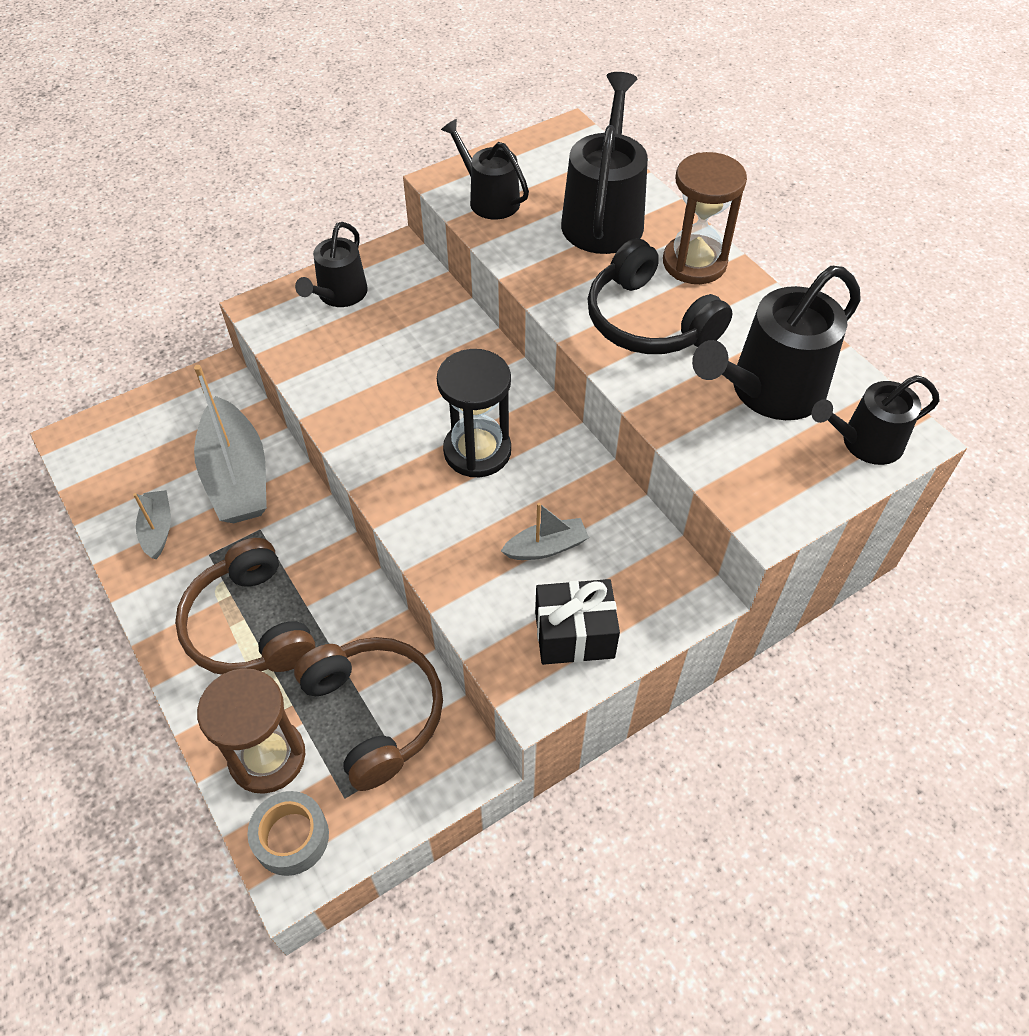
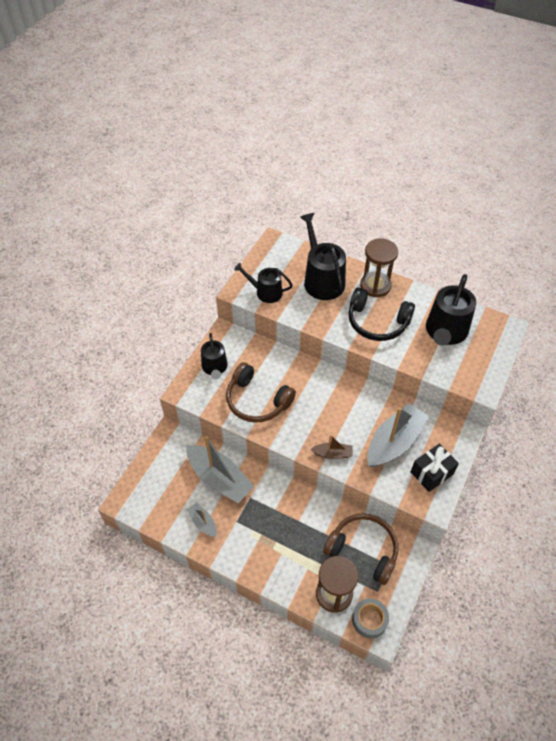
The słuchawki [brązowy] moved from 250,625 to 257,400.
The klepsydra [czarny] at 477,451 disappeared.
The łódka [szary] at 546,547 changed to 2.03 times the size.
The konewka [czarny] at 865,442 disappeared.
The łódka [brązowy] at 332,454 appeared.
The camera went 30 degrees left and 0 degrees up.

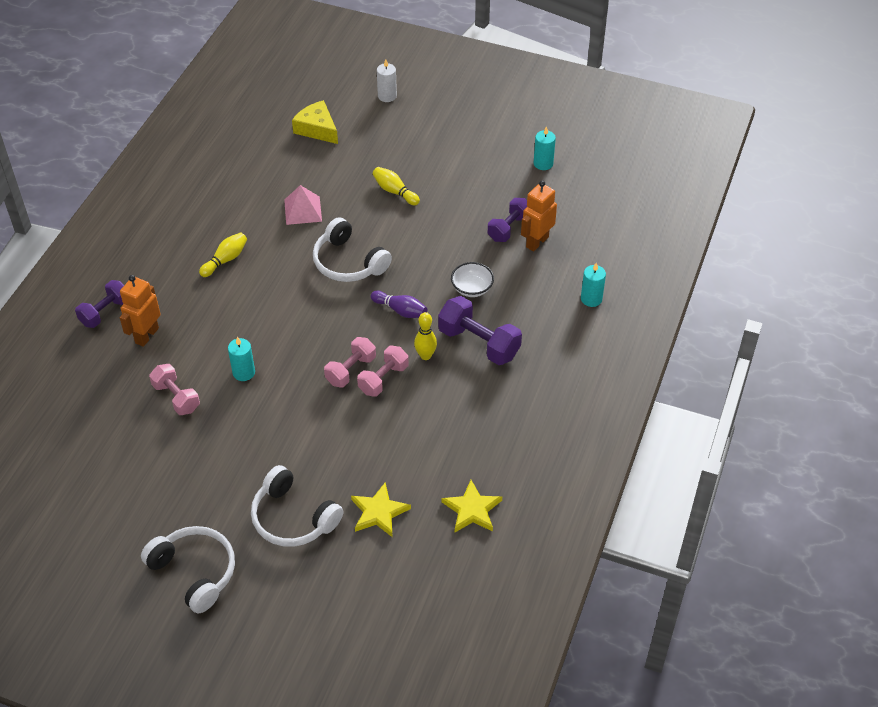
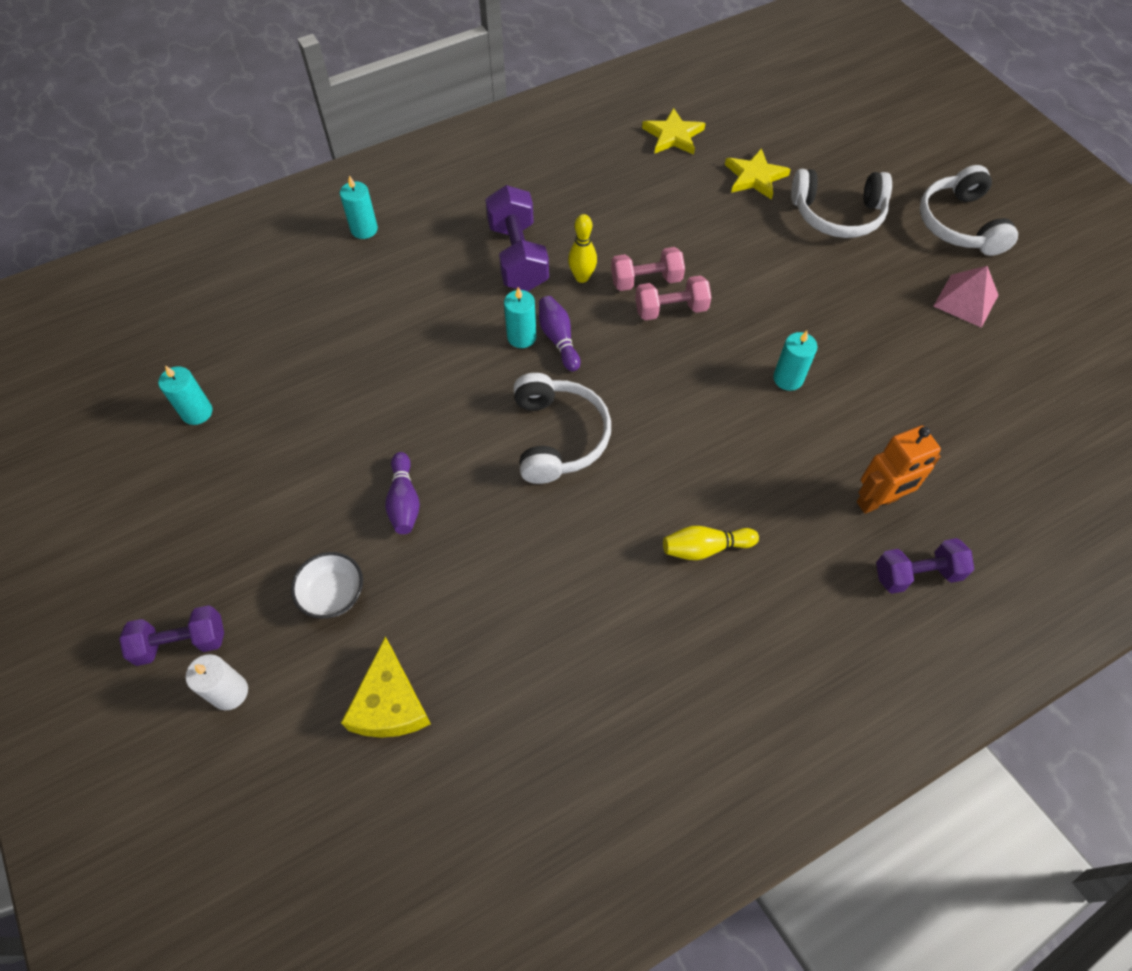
The hantel [różowy] at 176,397 disappeared.
The słuchawki [biały] at 293,518 turned 105 degrees clockwise.
The piramida [różowy] moved from 303,210 to 966,300.
The kręgiel [żółty] at 395,191 became the kręgiel [fioletowy] at 404,501.
The miska [biały] moved from 472,288 to 333,594.
The hantel [fioletowy] moved from 509,228 to 181,642.
The robot [pomarańczowy] at 537,242 disappeared.
The świeca [turkusowy] at 521,337 appeared.
The camera went 140 degrees left and 10 degrees up.

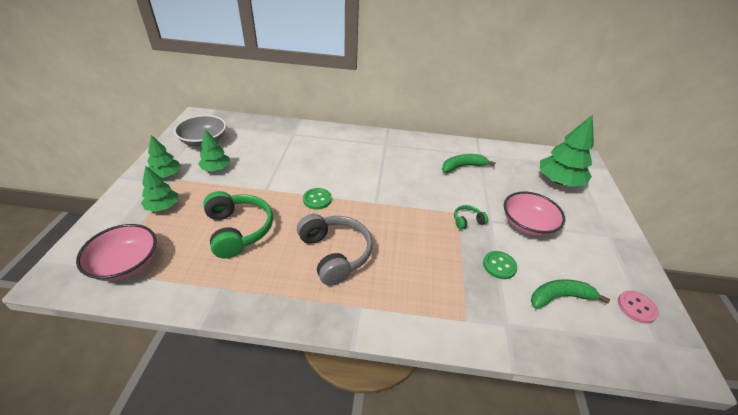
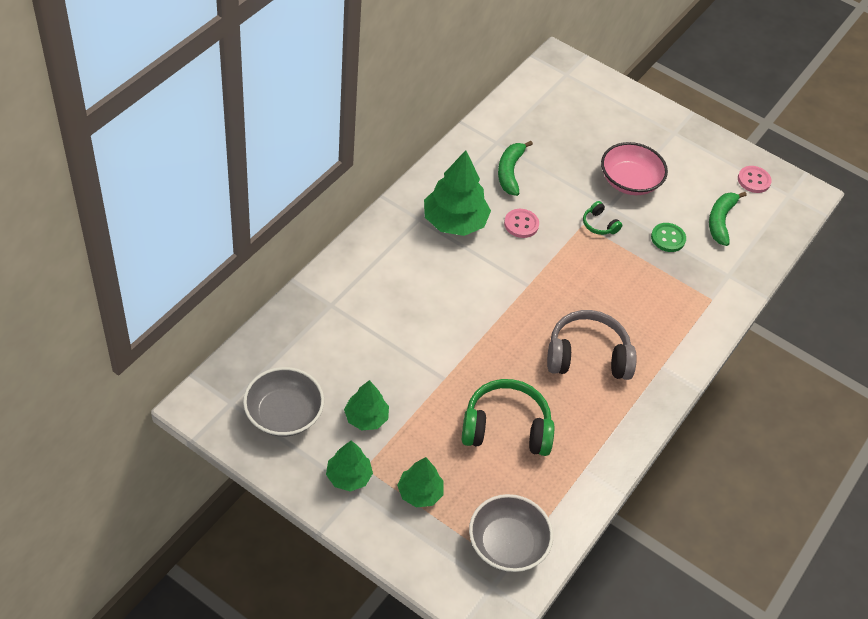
The miska [różowy] at 126,264 became the miska [szary] at 507,544.
The guzik [zielony] at 317,199 disappeared.
The słuchawki [zielony] at 467,221 turned 45 degrees counterclockwise.
The drzewko [zielony] moved from 559,181 to 454,221.
The guzik [różowy] at 521,224 appeared.
The camera went 65 degrees left and 10 degrees up.

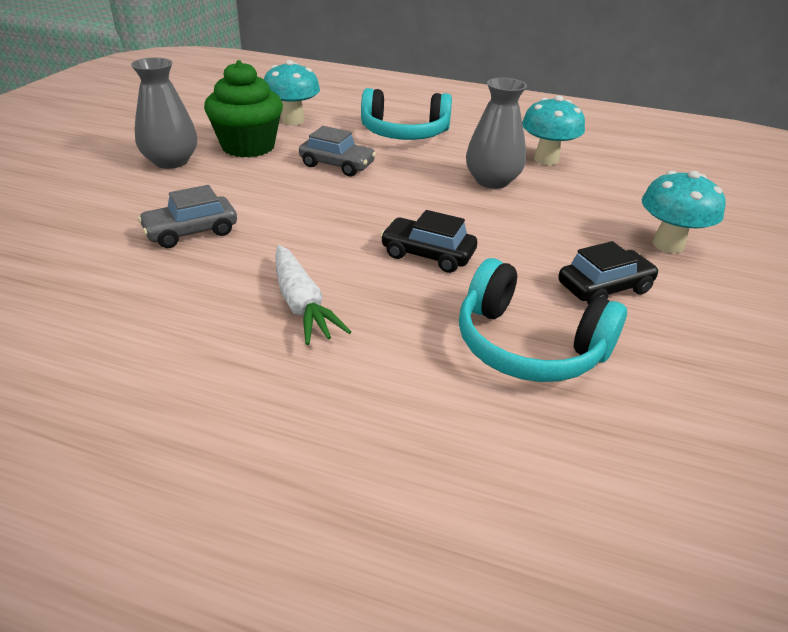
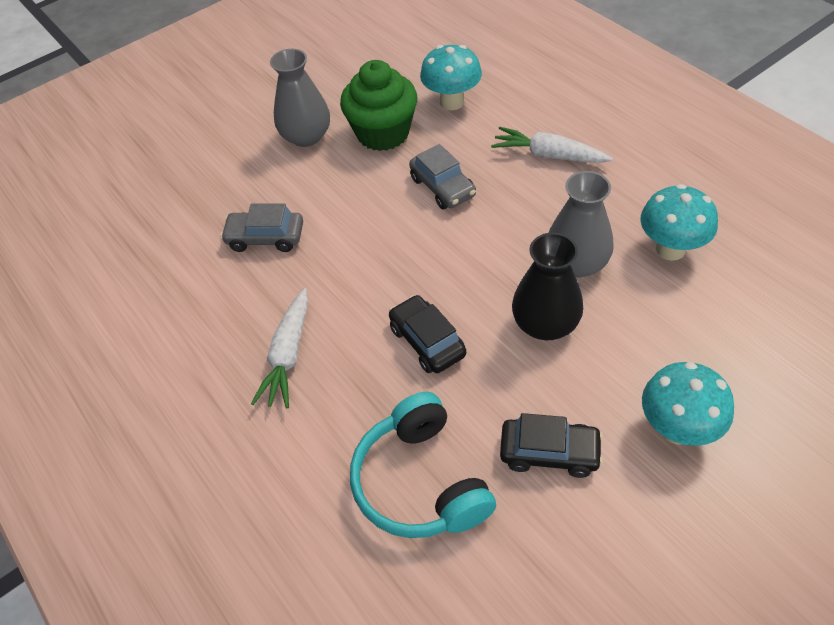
The słuchawki [turkusowy] at 404,133 was replaced by the marchewka [biały] at 548,155.
The wazon [czarny] at 545,324 appeared.
The camera went 40 degrees right and 15 degrees up.

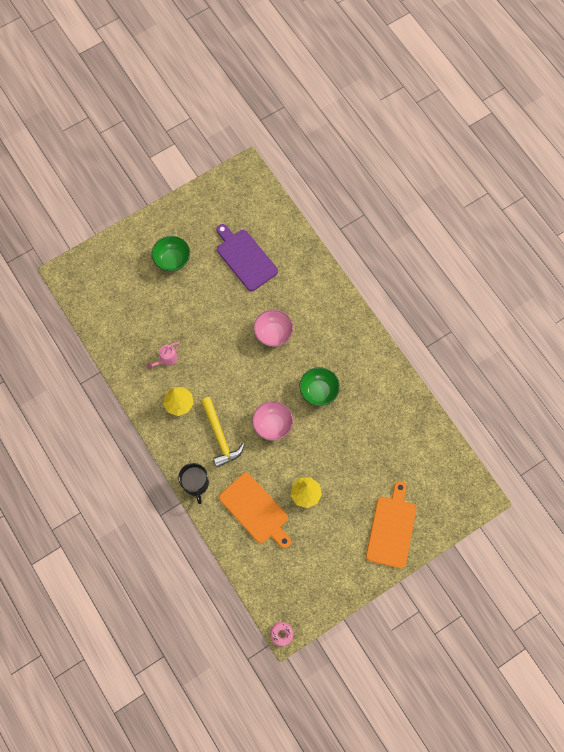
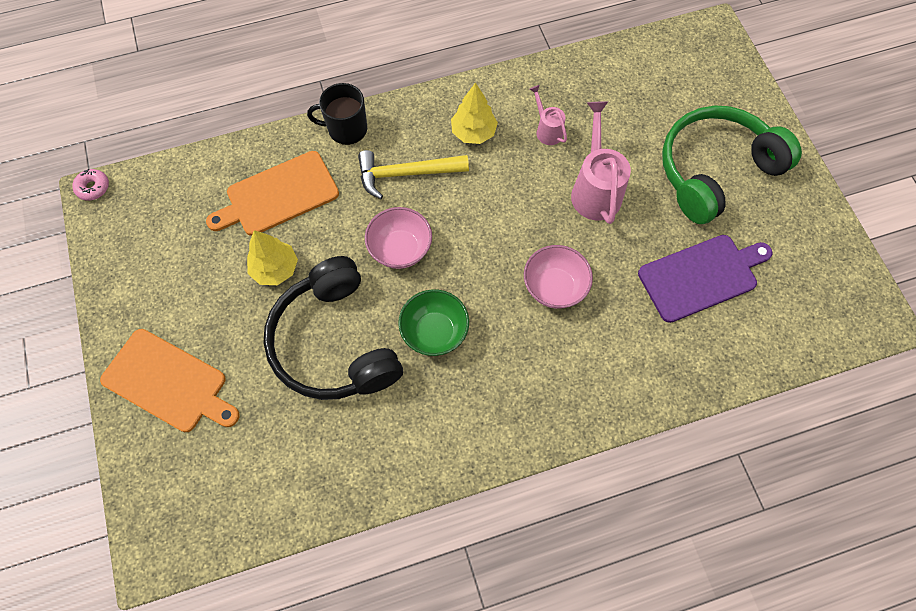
The miska [zielony] at 172,260 was replaced by the słuchawki [zielony] at 715,170.
The słuchawki [czarny] at 334,343 appeared.
The konewka [różowy] at 595,189 appeared.
The camera went 105 degrees right and 5 degrees down.

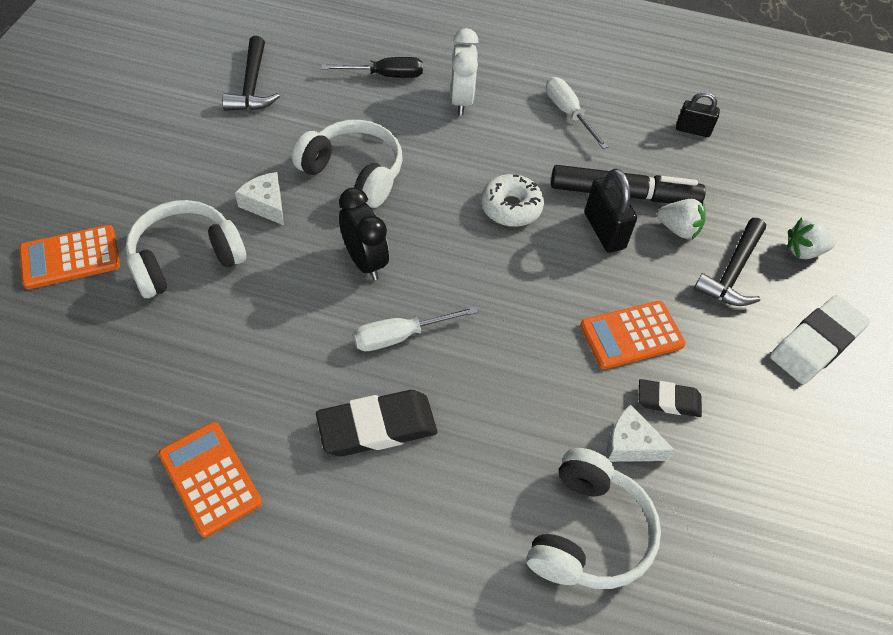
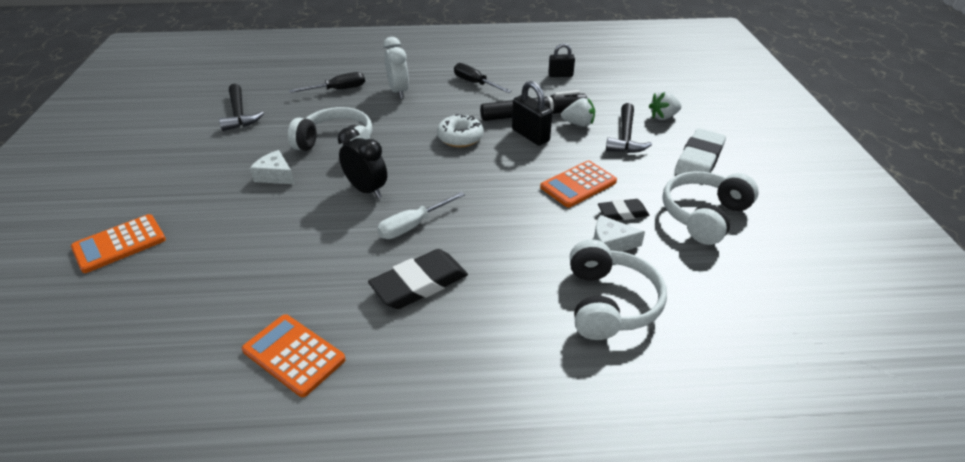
The słuchawki [biały] moved from 185,259 to 704,215.
The śrubokręt [biały] at 568,113 became the śrubokręt [czarny] at 475,83.
The camera went 15 degrees left and 15 degrees down.

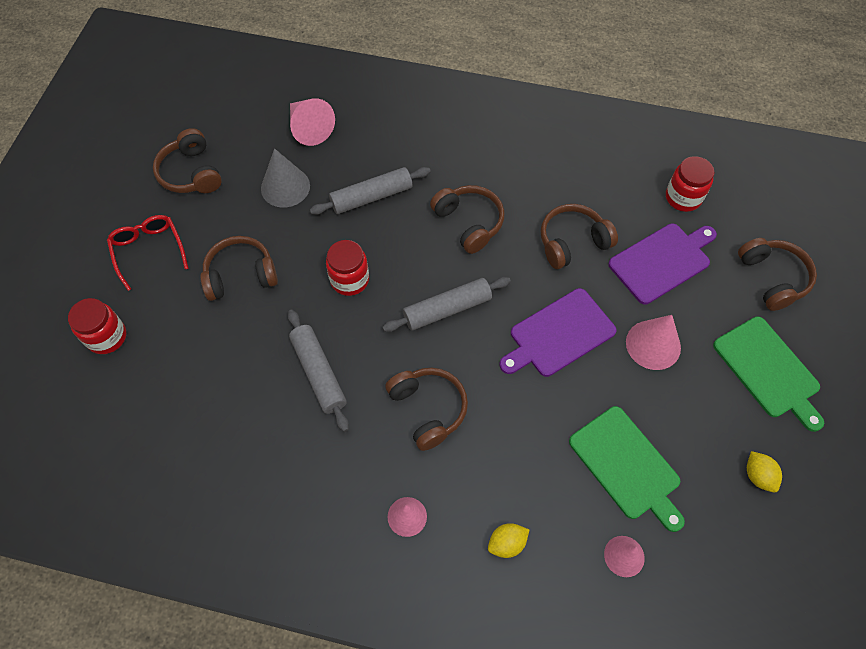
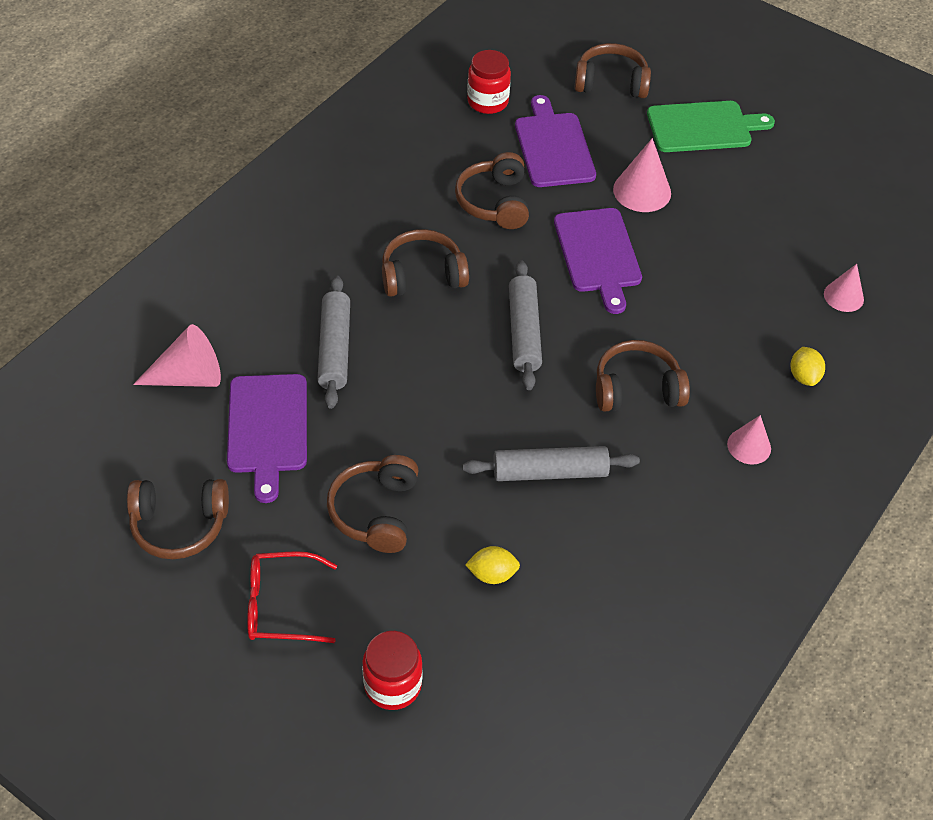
The stożek [szary] at 285,187 was replaced by the deska do krojenia [fioletowy] at 267,428.
The słoik [czerwony] at 349,280 disappeared.
The deska do krojenia [zielony] at 626,466 disappeared.
The cytryna [żółty] moved from 758,476 to 492,574.
The camera went 70 degrees left and 10 degrees down.

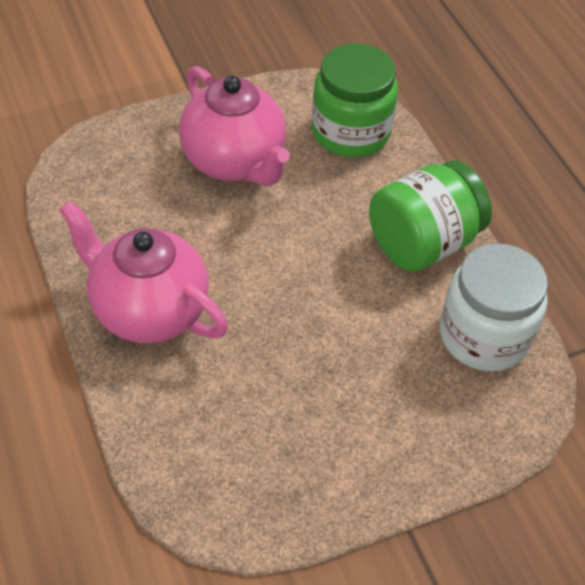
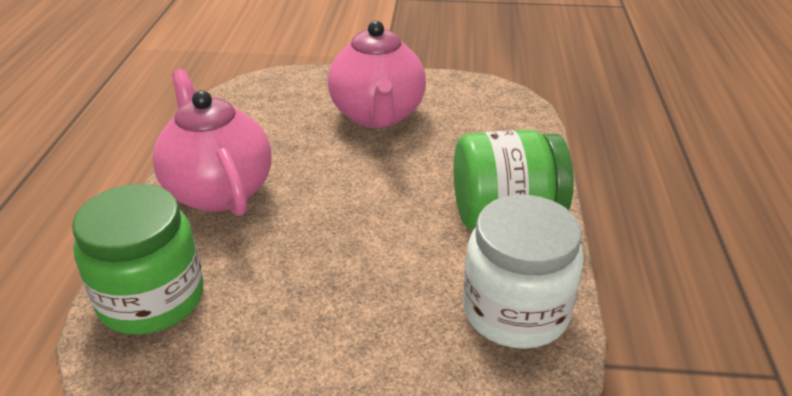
The słoik [zielony] moved from 350,132 to 151,299.
The camera went 30 degrees right and 15 degrees down.

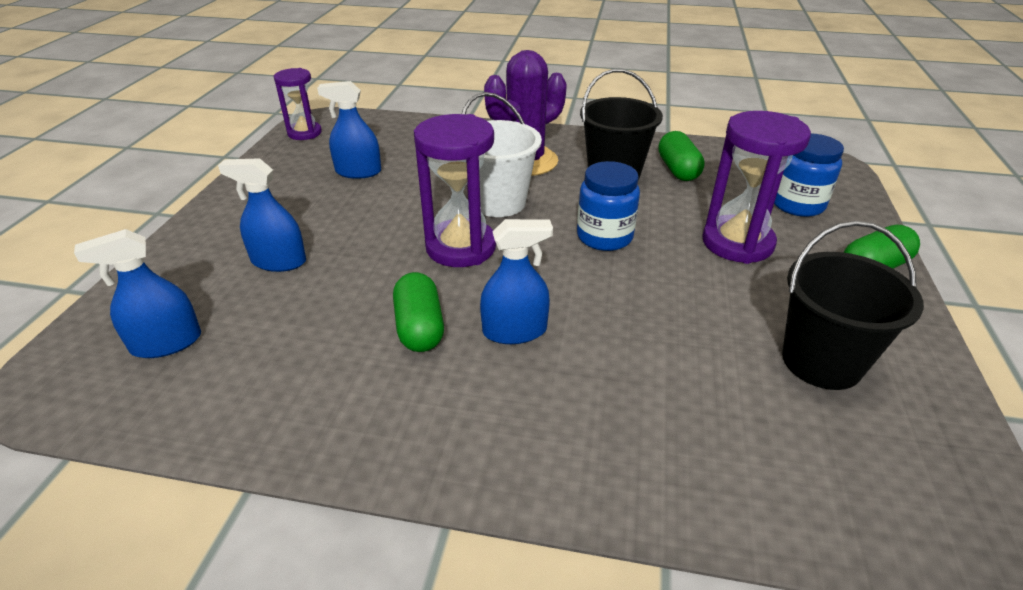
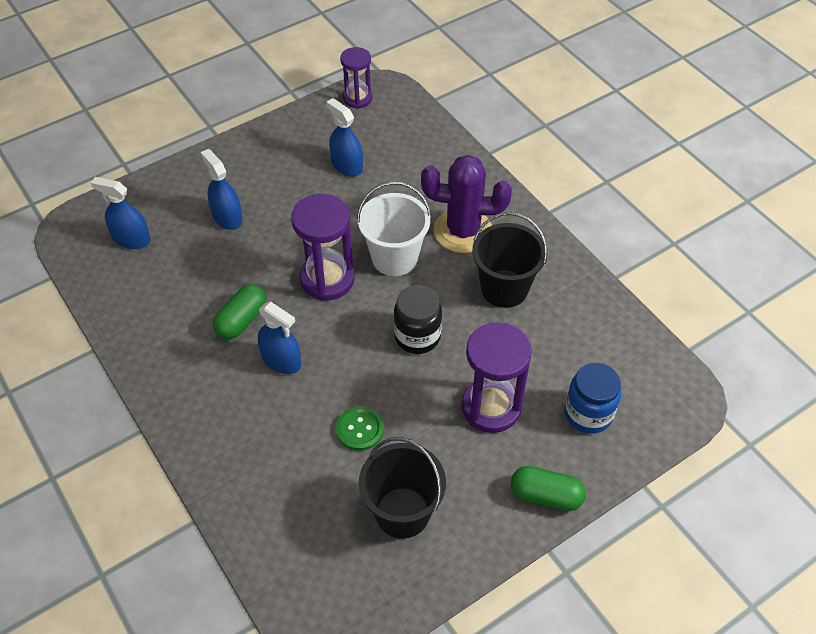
The słoik [niebieski] at 604,237 became the słoik [czarny] at 417,336.
The kapsułka [zielony] at 678,170 disappeared.
The guzik [zielony] at 360,429 appeared.
The camera went 45 degrees right and 15 degrees up.

